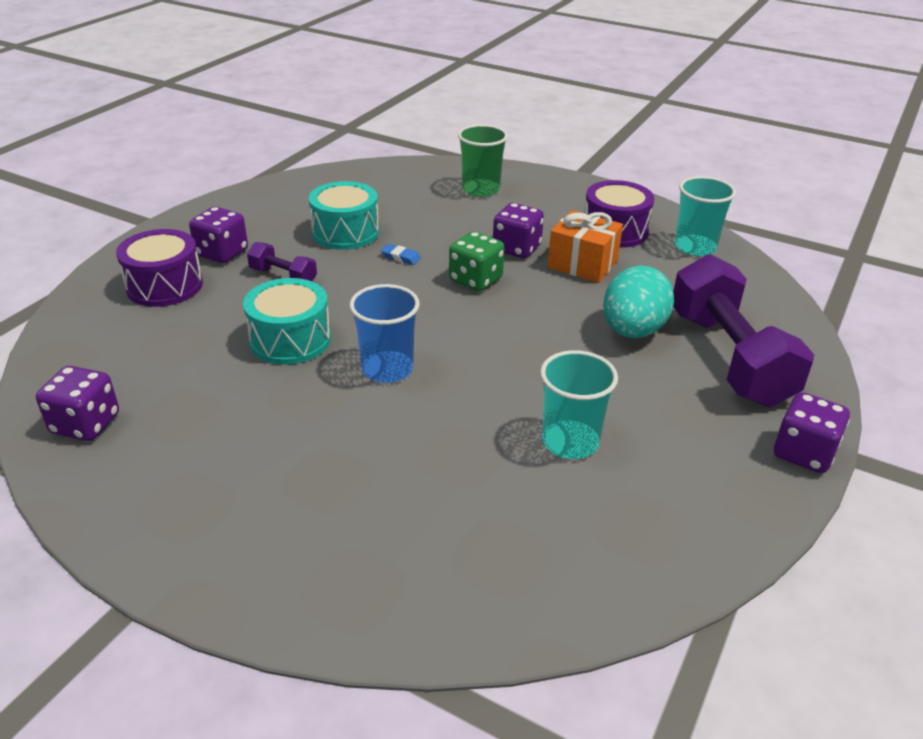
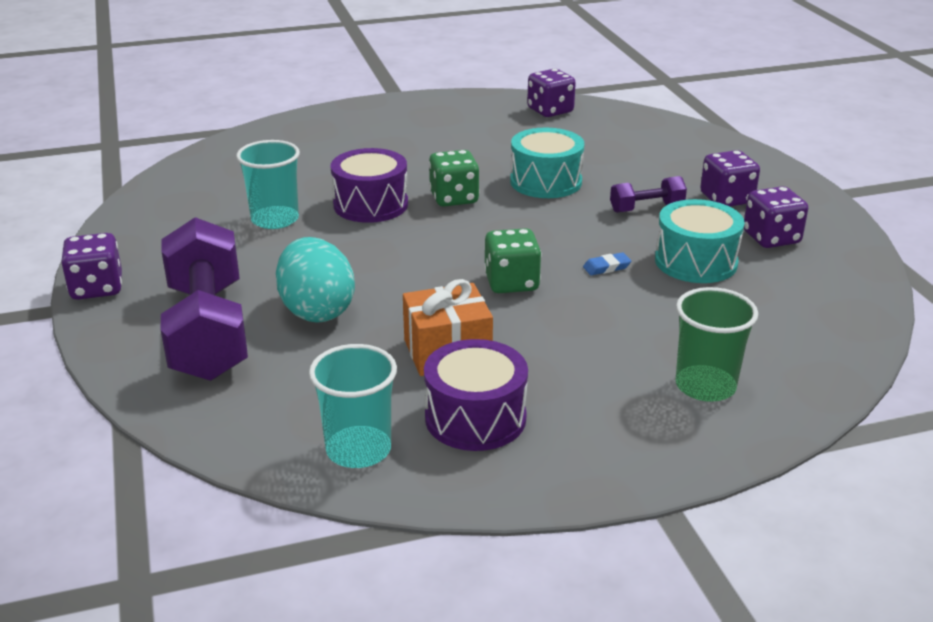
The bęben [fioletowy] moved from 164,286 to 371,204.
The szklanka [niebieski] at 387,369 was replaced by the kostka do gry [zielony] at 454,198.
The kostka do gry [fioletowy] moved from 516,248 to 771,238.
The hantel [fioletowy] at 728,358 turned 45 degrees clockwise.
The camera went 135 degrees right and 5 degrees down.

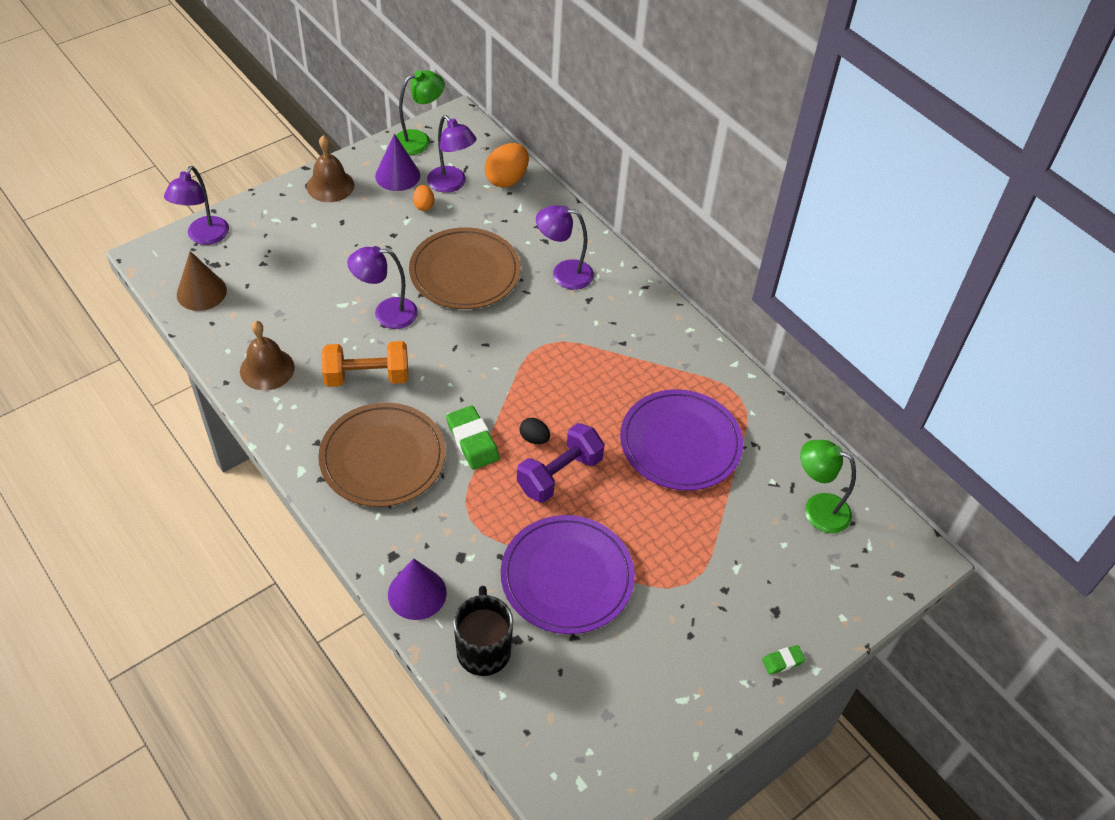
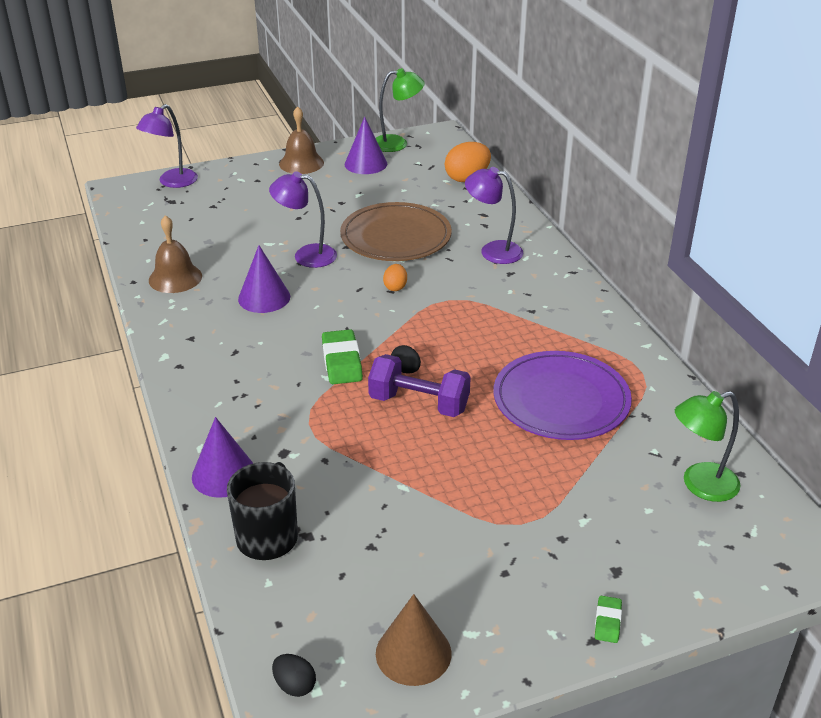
The stożek [brązowy] moved from 201,292 to 413,653.
The talerz [brązowy] at 383,457 disappeared.
The hantel [pomarańczowy] at 367,377 was replaced by the stożek [fioletowy] at 264,297.
The jajko [pomarańczowy] moved from 423,205 to 395,287.
The lampka [fioletowy] at 451,184 disappeared.
The talerz [fioletowy] at 567,577 disappeared.
The hantel [fioletowy] at 559,475 turned 45 degrees clockwise.
The gumka do mazania [zielony] at 782,661 turned 75 degrees counterclockwise.
The lampka [zielony] at 817,509 turned 60 degrees counterclockwise.
The jajko [czarny] at 295,685 appeared.
The camera went 20 degrees right and 15 degrees down.

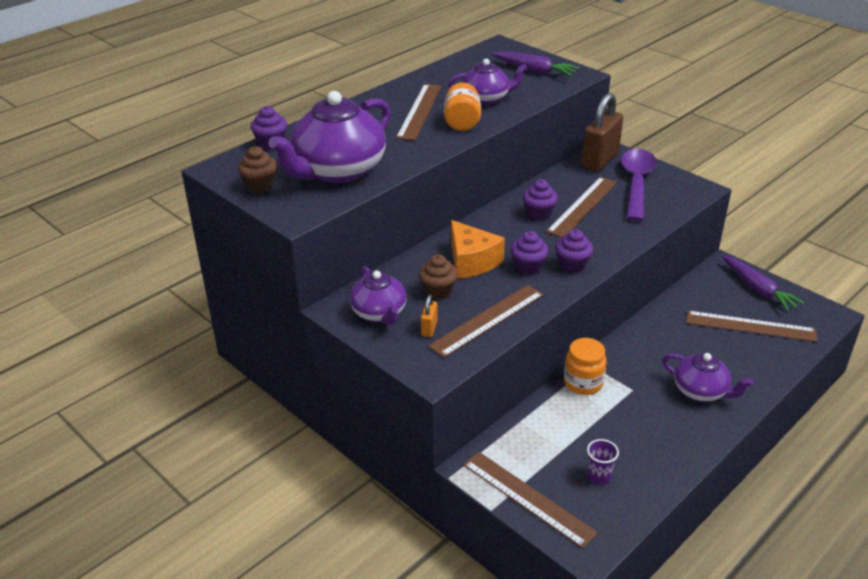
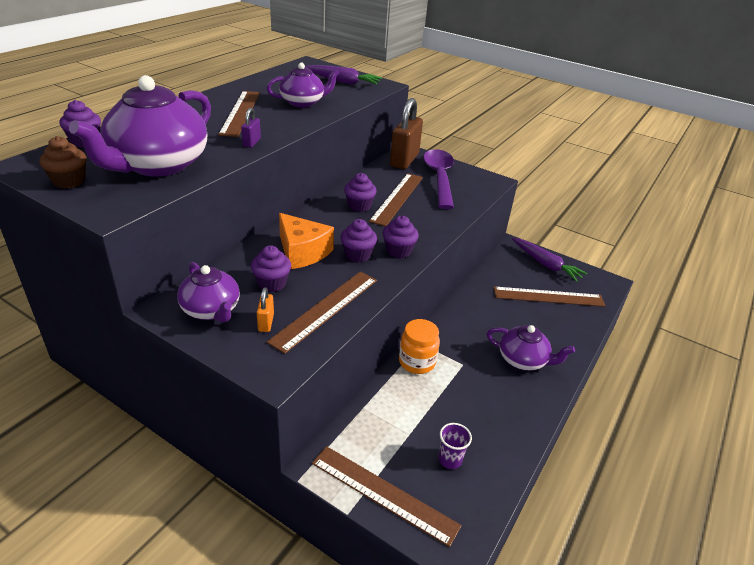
The muffinka [brązowy] at 438,291 became the muffinka [fioletowy] at 272,283.
The słoik [pomarańczowy] at 462,122 disappeared.
The kłódka [fioletowy] at 251,143 appeared.
The camera went 15 degrees left and 0 degrees up.

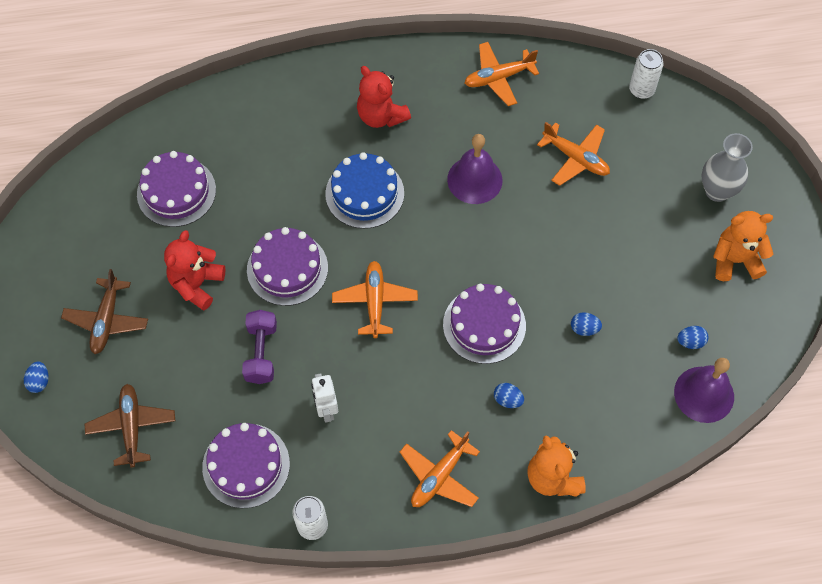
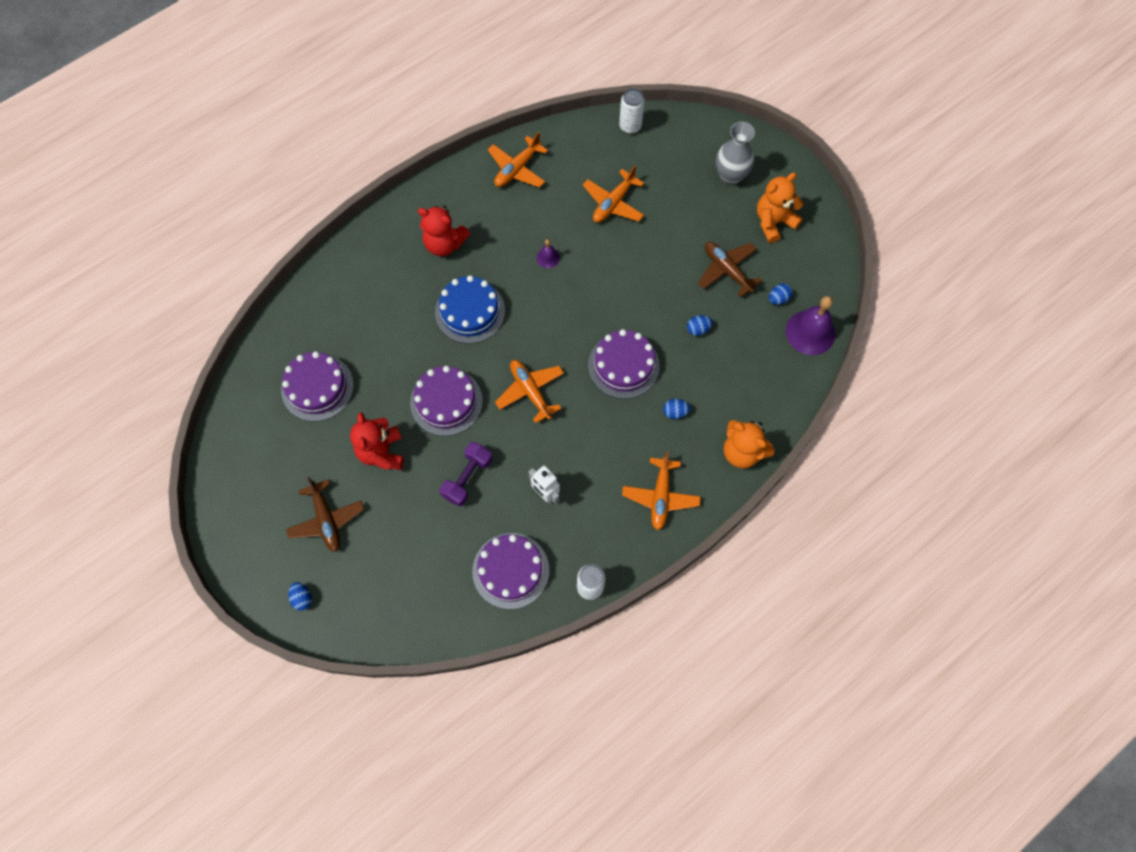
The samolot [brązowy] moved from 132,427 to 727,270.
The hantel [fioletowy] at 261,353 turned 60 degrees clockwise.
The dzwonek [fioletowy] at 474,180 changed to 0.48 times the size.
The samolot [pomarańczowy] at 575,158 turned 120 degrees clockwise.
The camera went 30 degrees left and 5 degrees up.

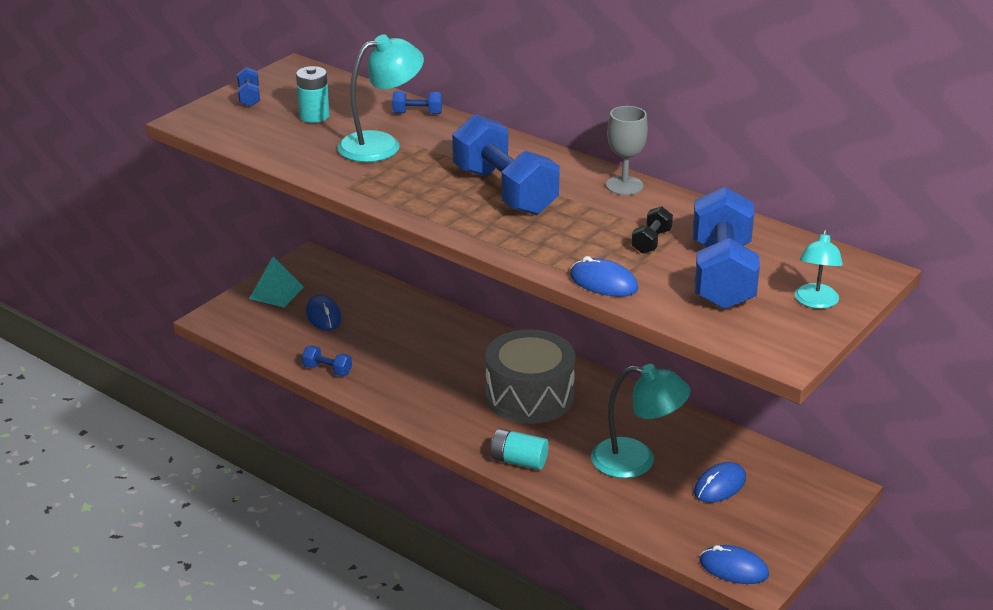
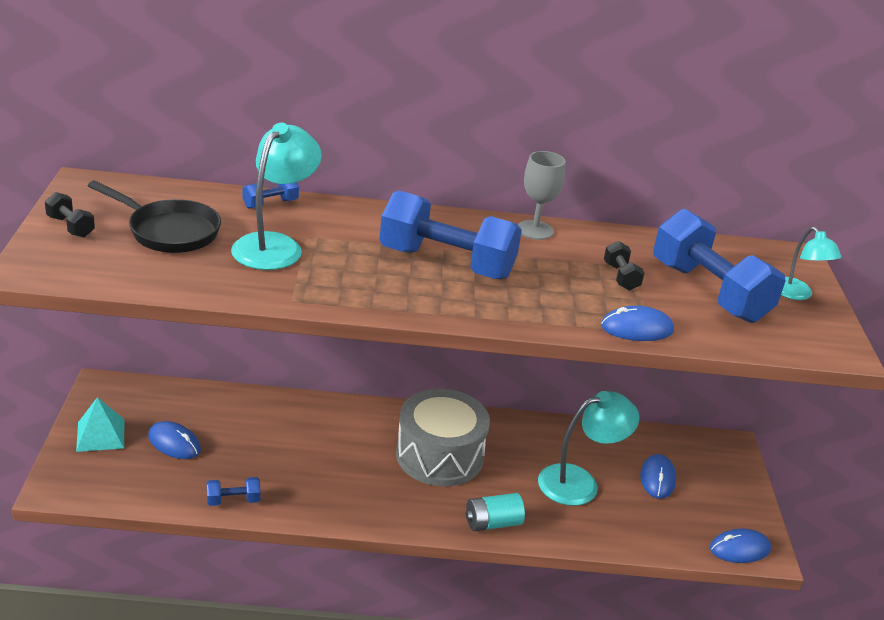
The hantel [niebieski] at 249,97 became the hantel [czarny] at 70,227.
The bateria [turkusowy] at 314,116 was replaced by the patelnia [czarny] at 169,231.
The camera went 40 degrees left and 0 degrees up.

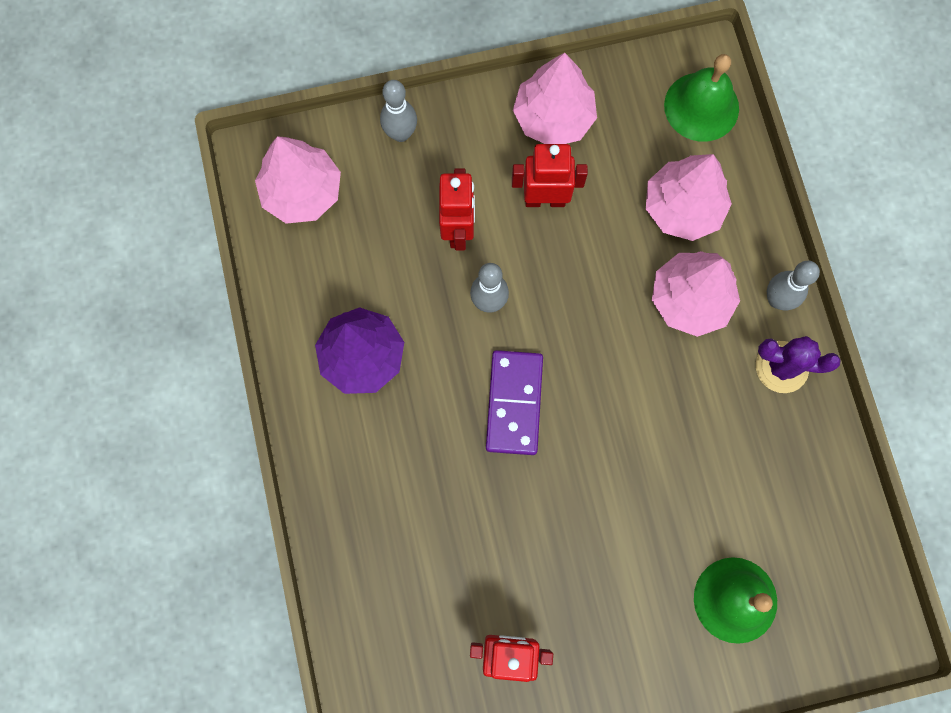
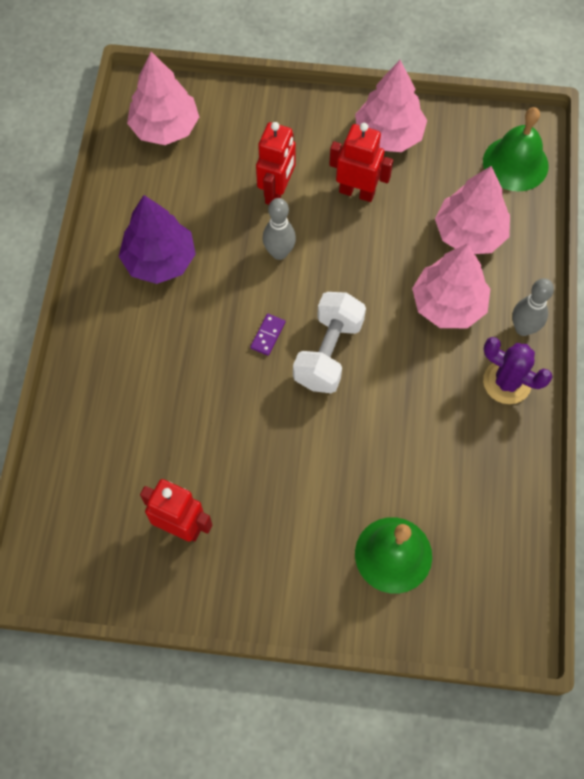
The kręgiel [szary] at 401,133 disappeared.
The kostka domina [fioletowy] at 514,403 changed to 0.46 times the size.
The hantel [biały] at 328,353 appeared.
The camera went 20 degrees right and 10 degrees down.

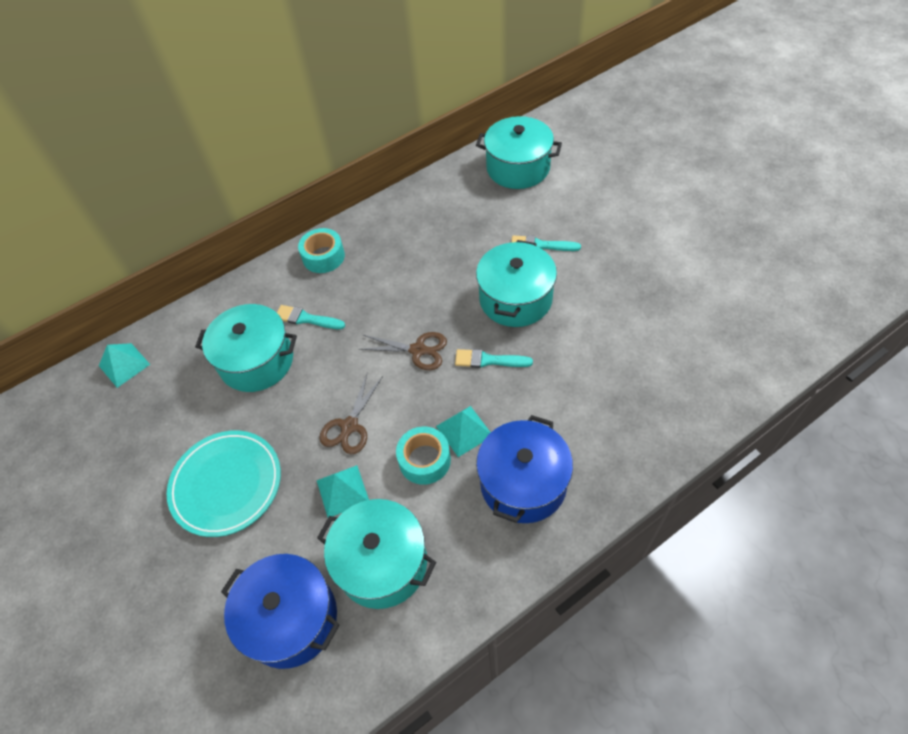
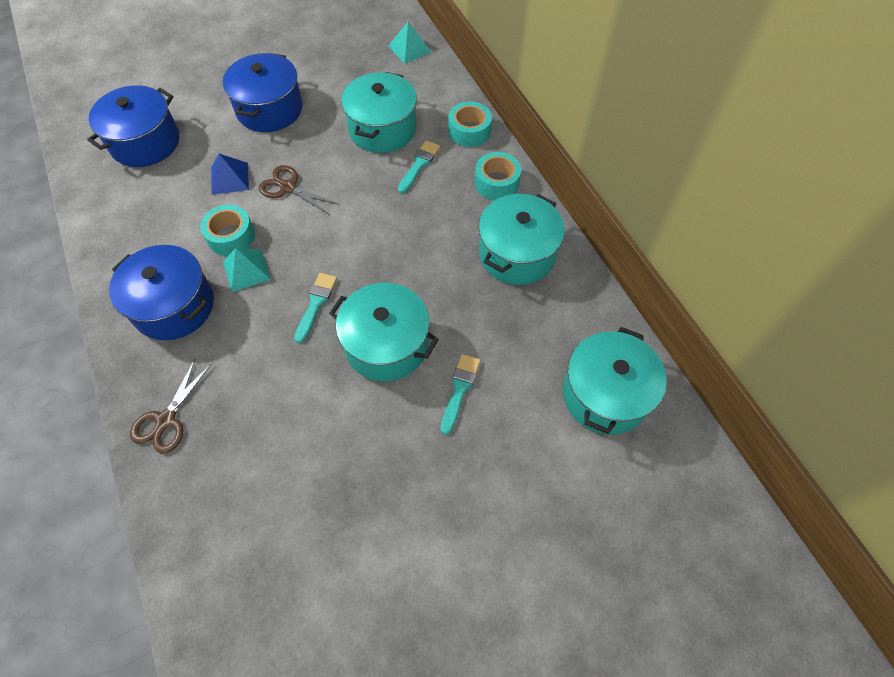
The talerz [turkusowy] at 226,484 was replaced by the garnek [niebieski] at 269,109.
The piramida [turkusowy] at 342,491 became the piramida [niebieski] at 230,178.
The garnek [turkusowy] moved from 382,563 to 517,254.
The nożyczki [brązowy] moved from 418,350 to 166,420.
The taśma klejąca [turkusowy] at 469,131 appeared.
The camera went 95 degrees right and 5 degrees up.

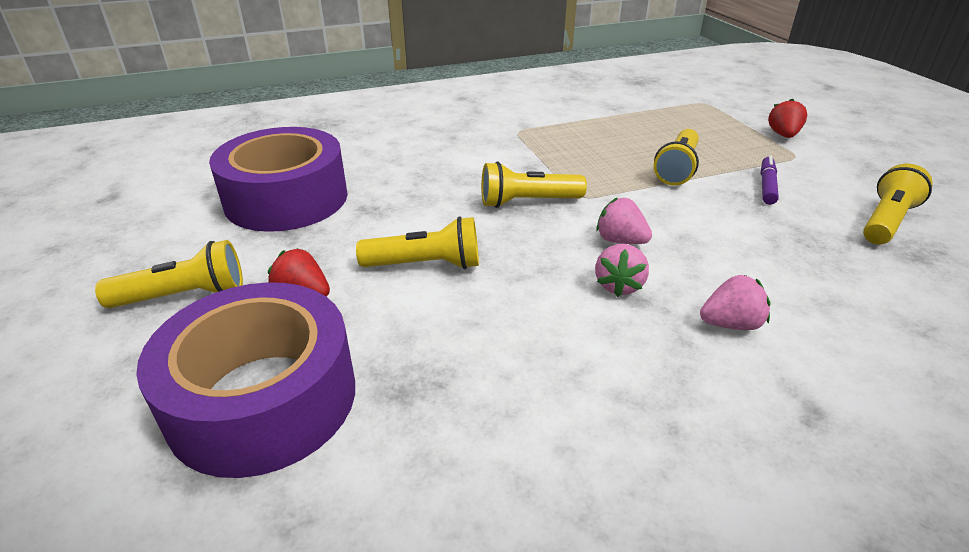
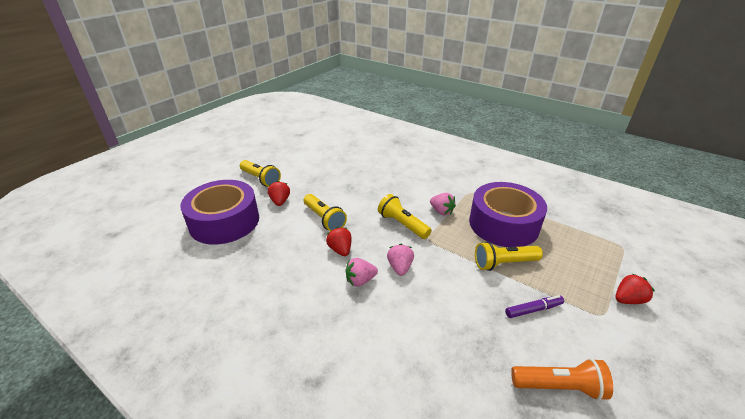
The taśma klejąca [fioletowy] moved from 286,198 to 503,224.
The truskawka [różowy] moved from 730,324 to 441,211.
The latarka [żółty] at 886,221 became the latarka [pomarańczowy] at 559,386.
The truskawka [czerwony] at 340,250 appeared.
The camera went 55 degrees right and 0 degrees up.

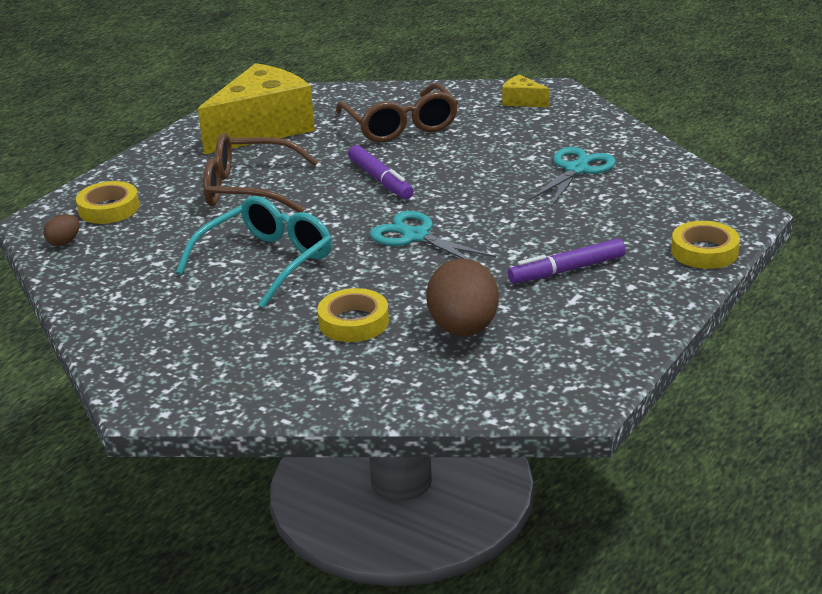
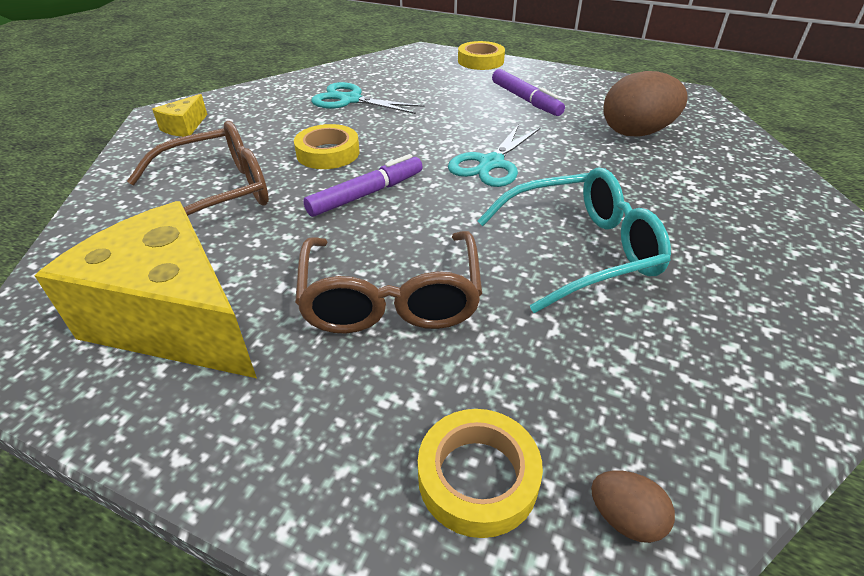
The okulary [turkusowy] at 266,262 turned 135 degrees clockwise.
The taśma klejąca [żółty] moved from 353,322 to 328,153.
The camera went 100 degrees left and 10 degrees up.

